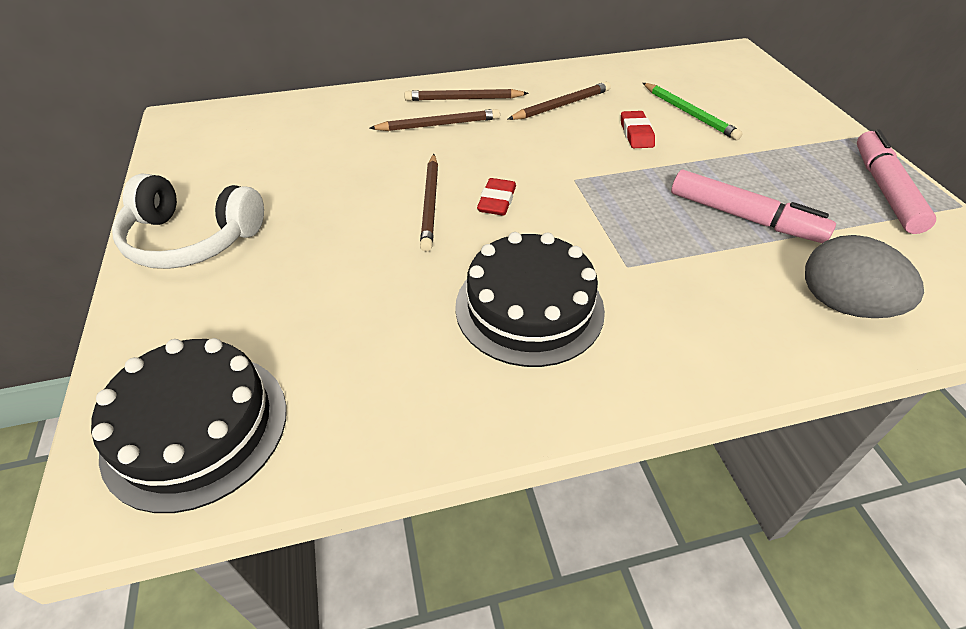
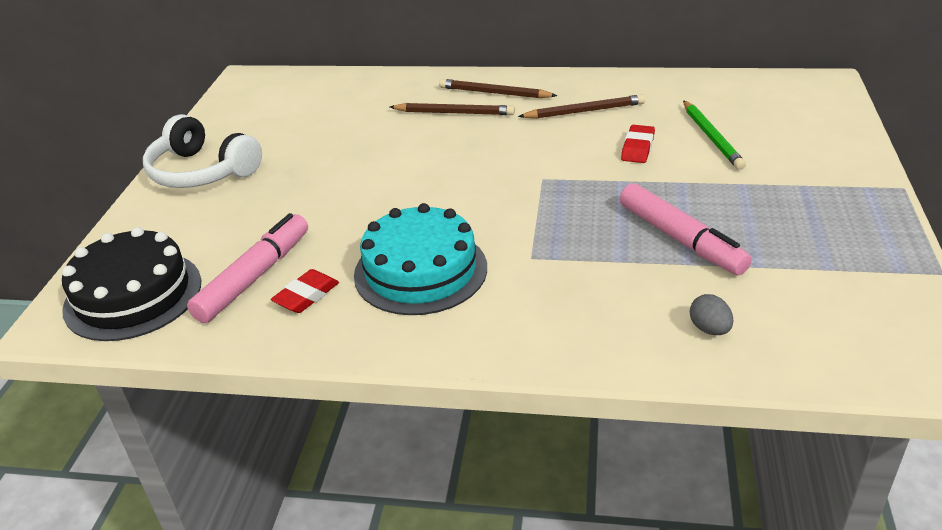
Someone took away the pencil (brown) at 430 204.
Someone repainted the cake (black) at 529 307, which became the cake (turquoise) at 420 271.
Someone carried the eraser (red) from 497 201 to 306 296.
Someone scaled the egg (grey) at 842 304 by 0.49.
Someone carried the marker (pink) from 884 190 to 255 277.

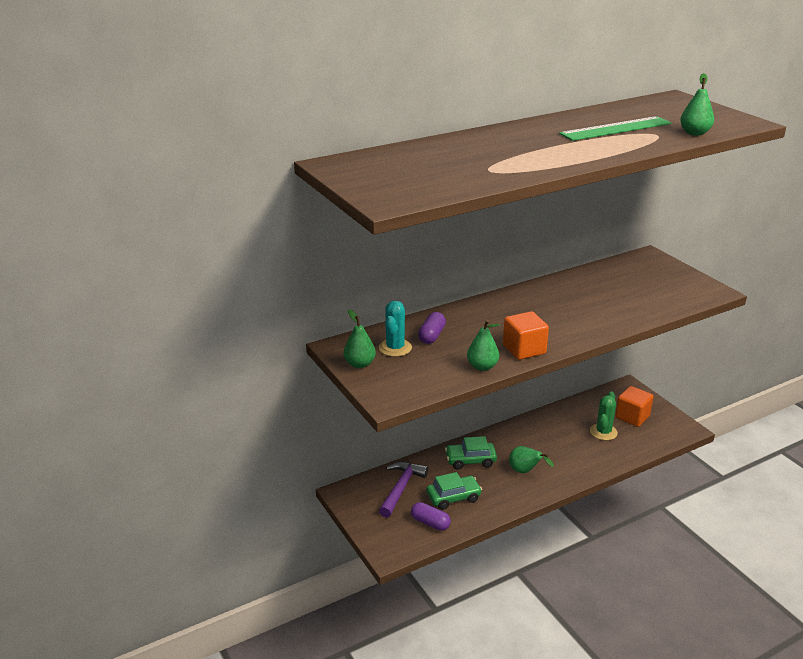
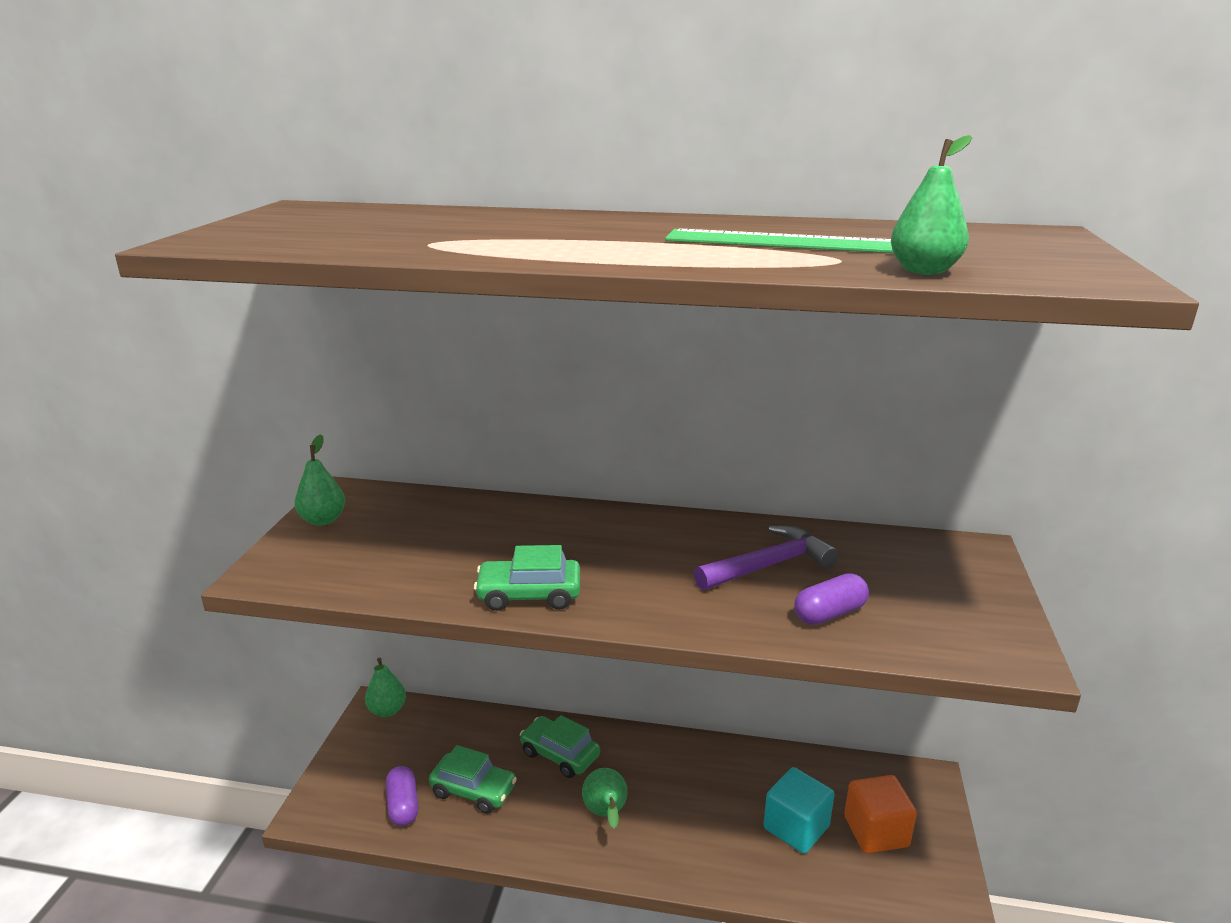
Someone took away the cactus (turquoise) at 395 348.
Someone carried the hammer (purple) from 401 488 to 769 565.
Someone carried the capsule (purple) from 432 336 to 829 613.
Someone carried the pear (green) from 482 367 to 387 710.
Someone swapped the cube (orange) at 524 349 for the car (green) at 529 595.
Someone swapped the cactus (green) at 603 432 for the cube (turquoise) at 796 827.

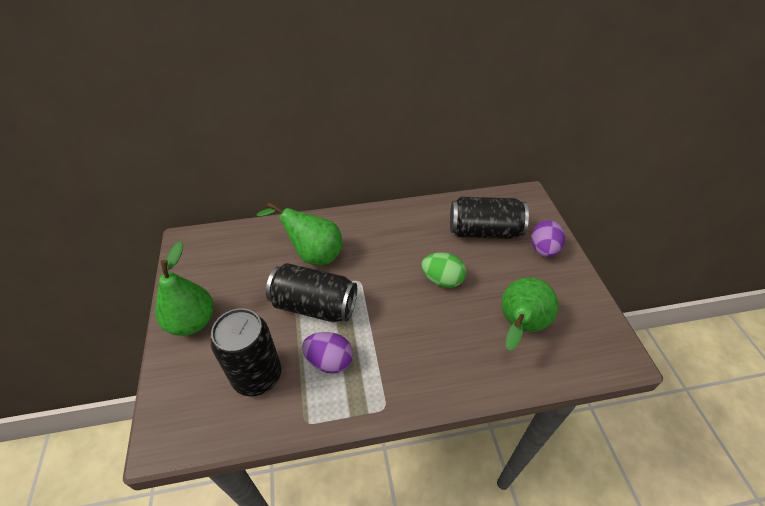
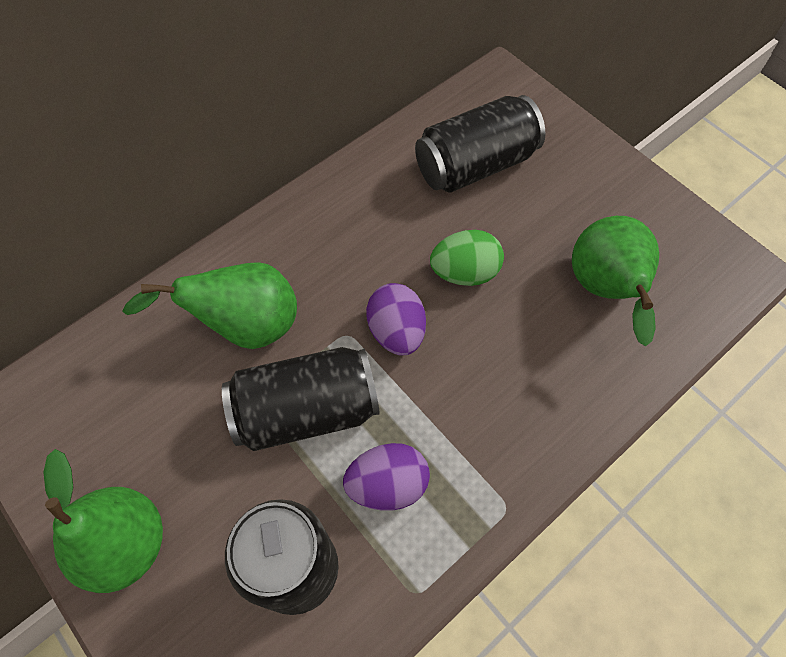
Someone carried the egg (purple) from 543 249 to 396 331.

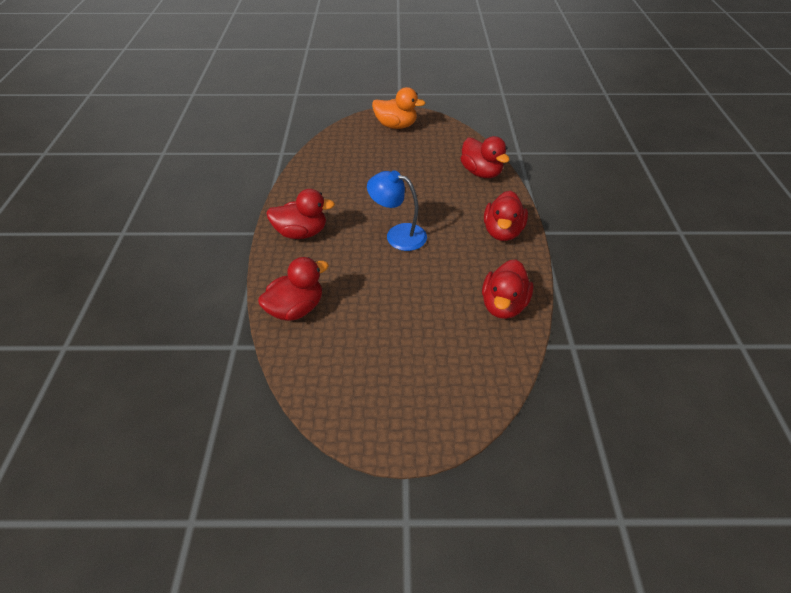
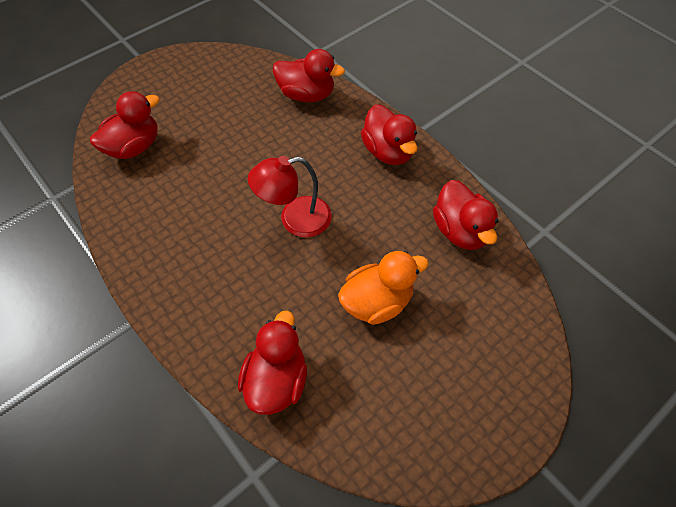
Someone carried the duck (red) from 301 232 to 134 147.
Someone repainted the lamp (blue) at 398 235, which became the lamp (red) at 295 219.
Someone carried the duck (orange) from 396 126 to 377 302.

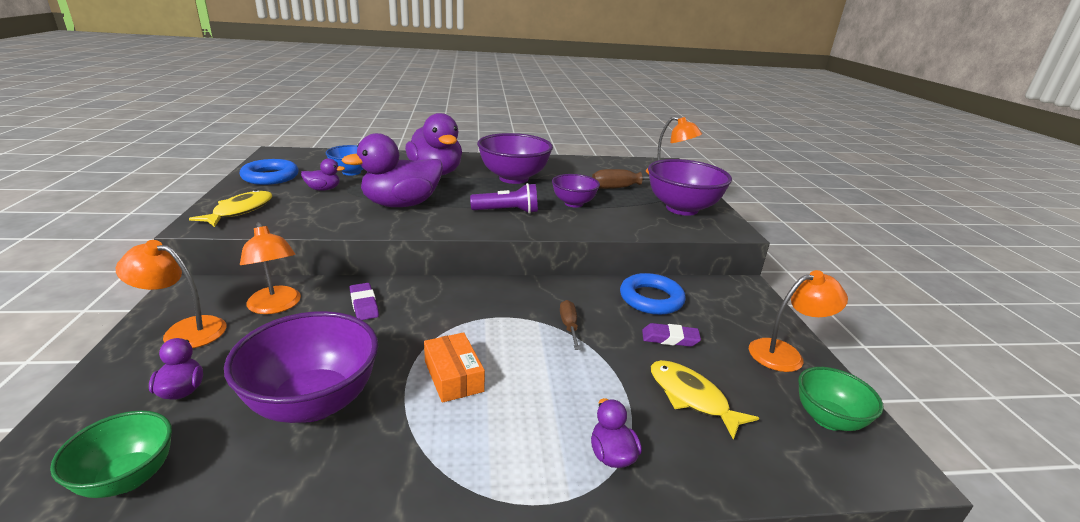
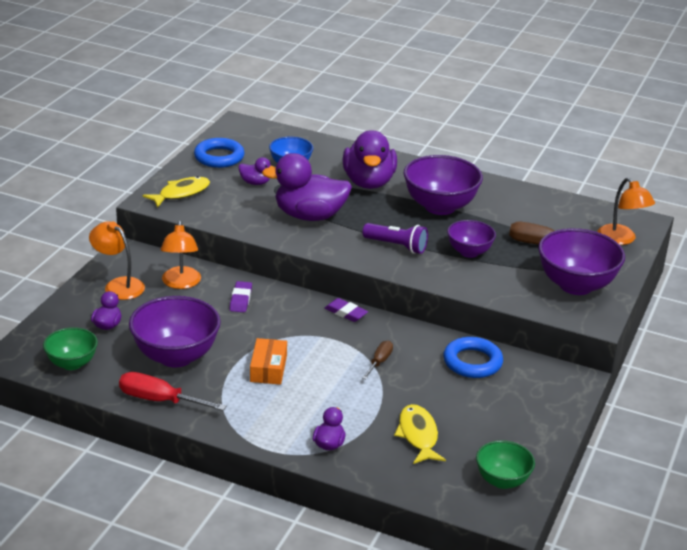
Someone carried the eraser (purple) from 670 338 to 346 313.
Someone took away the lamp (orange) at 785 354.
Someone put down the screwdriver (red) at 159 400.

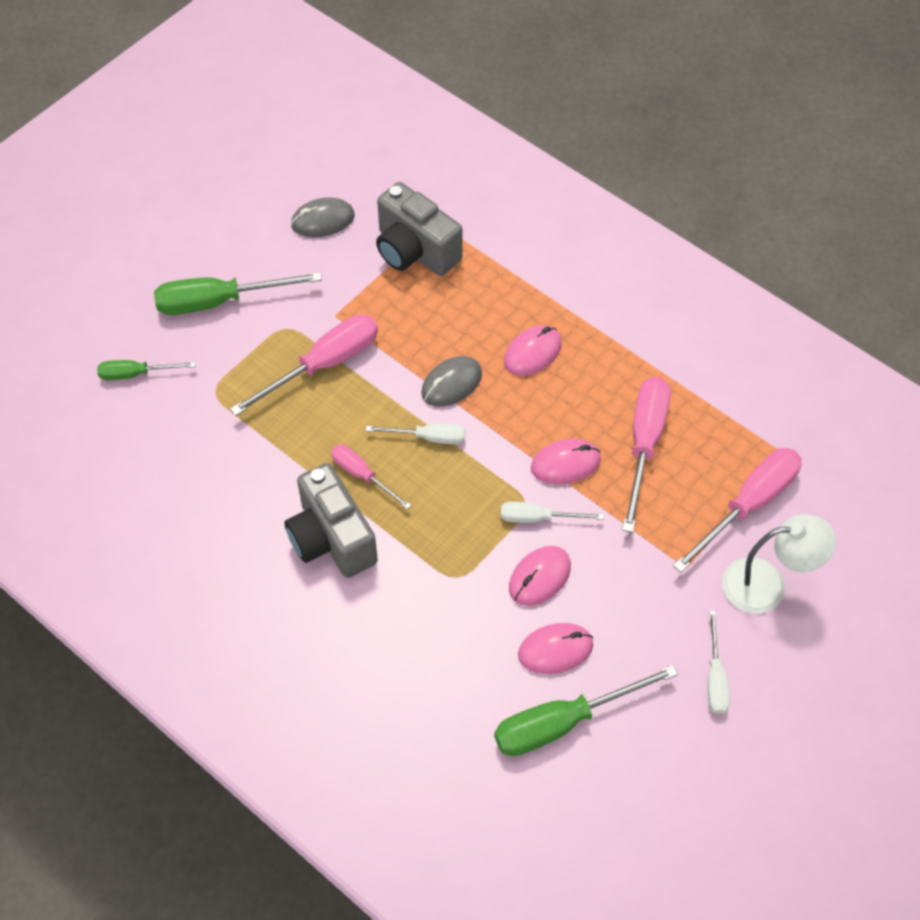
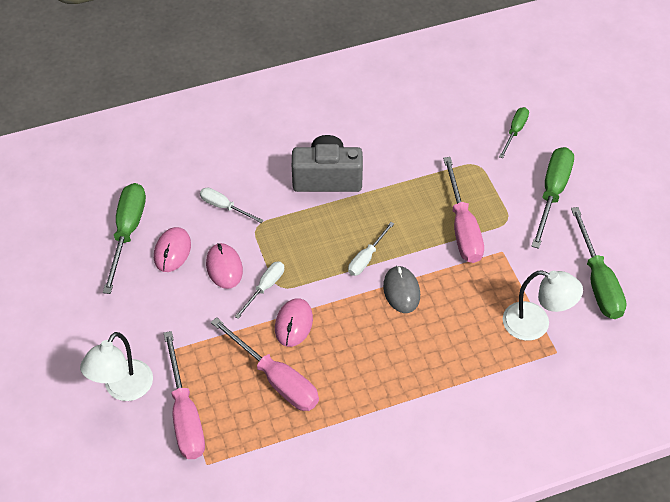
Someone swapped the mouse (grey) at 323 220 for the screwdriver (green) at 598 281.
Someone took away the screwdriver (pink) at 362 475.
Someone swapped the camera (grey) at 415 251 for the lamp (white) at 536 324.
Someone took away the mouse (pink) at 532 353.
Someone carried the screwdriver (white) from 715 677 to 224 207.

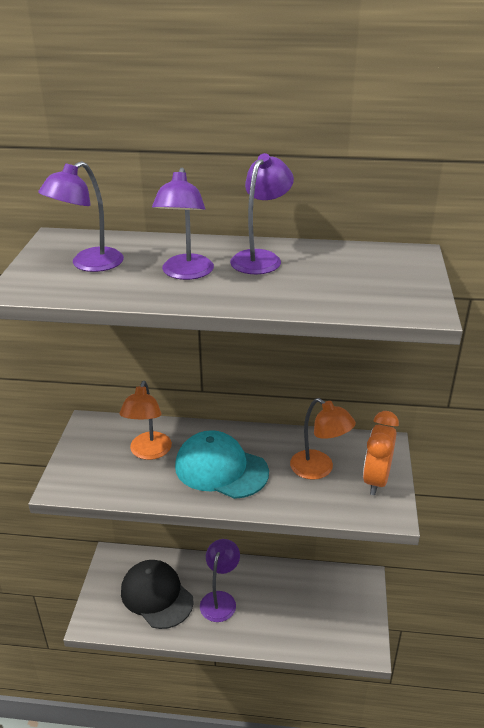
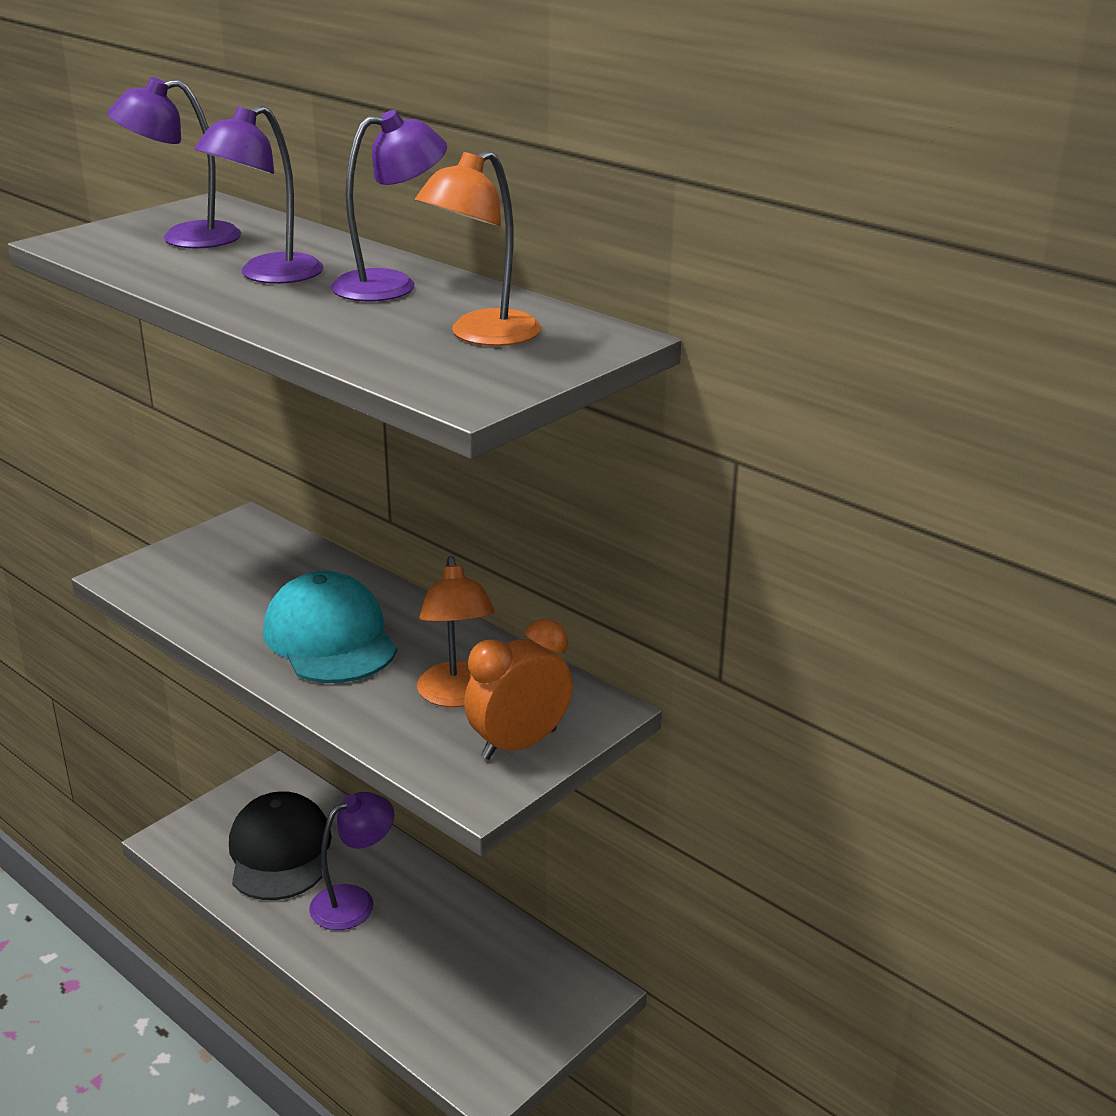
Someone carried the lamp (orange) from 148 452 to 482 335.

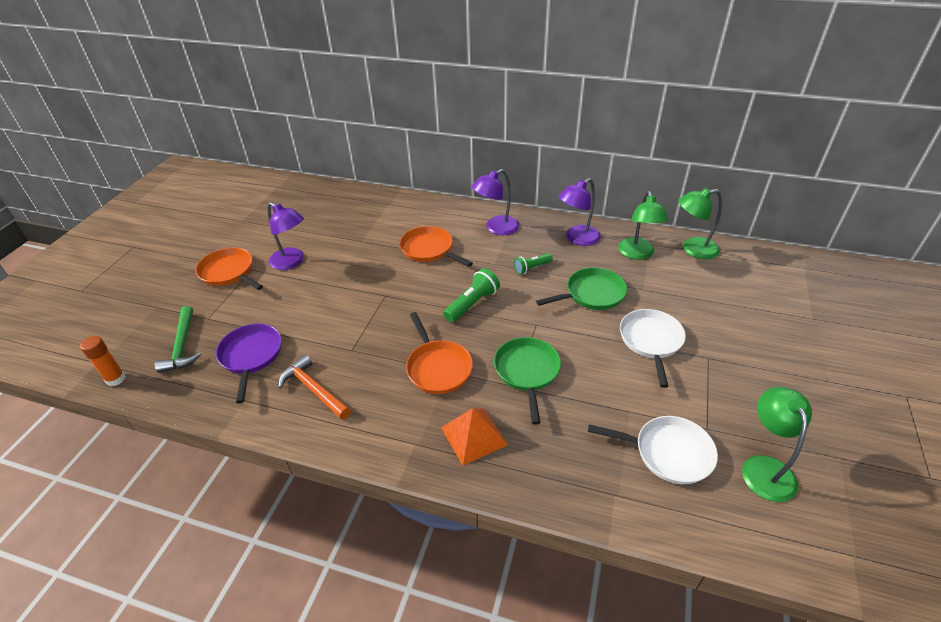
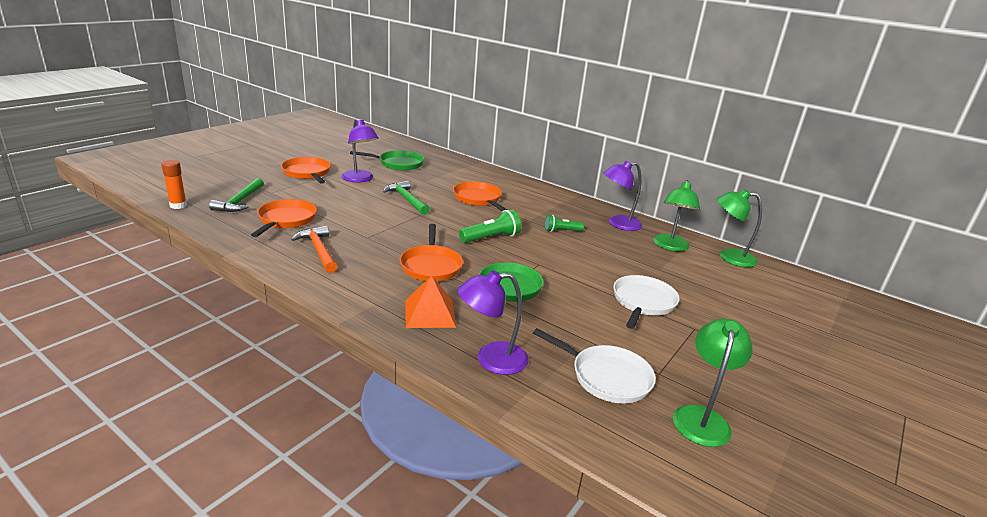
Someone repainted the pan (purple) at 251 356, which became the pan (orange) at 286 220.
Someone carried the lamp (purple) from 496 228 to 491 359.
Someone carried the pan (green) from 592 294 to 398 164.
Someone put down the hammer (green) at 406 199.

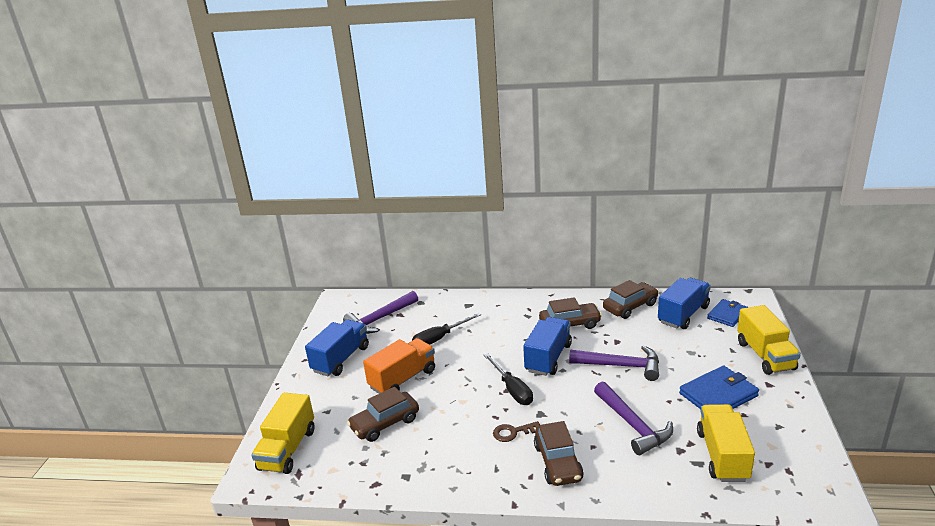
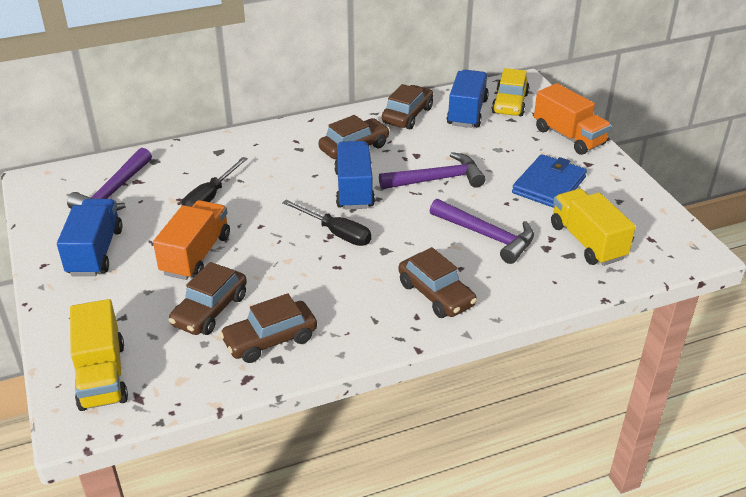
Someone took away the key (brown) at 512 432.
Someone swapped the wallet (blue) at 727 315 for the car (yellow) at 510 104.
Someone repainted the truck (yellow) at 765 355, which became the truck (orange) at 569 136.
Someone put down the car (brown) at 270 340.

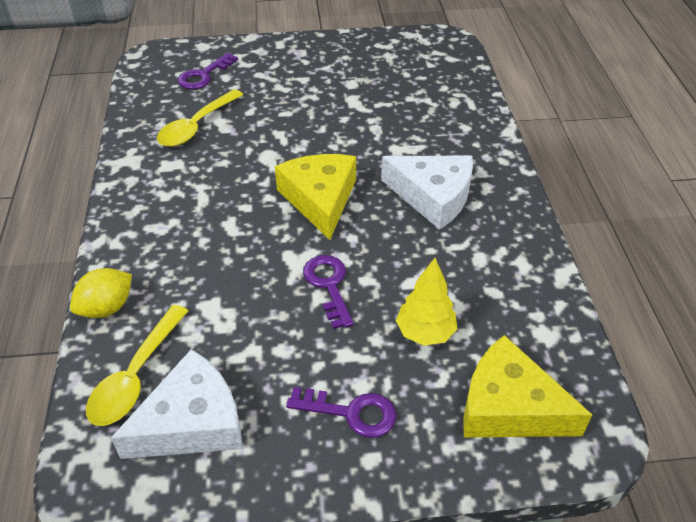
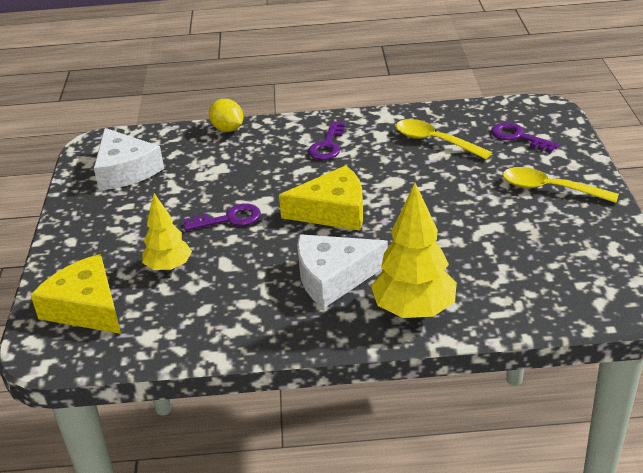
Someone carried the spoon (yellow) from 136 376 to 550 189.
Someone carried the key (purple) from 351 412 to 327 145.
Someone rotated the cheese (white) at 433 196 by 45 degrees clockwise.
Someone rotated the cheese (yellow) at 509 407 by 75 degrees counterclockwise.
Someone put down the tree (yellow) at 414 311.

